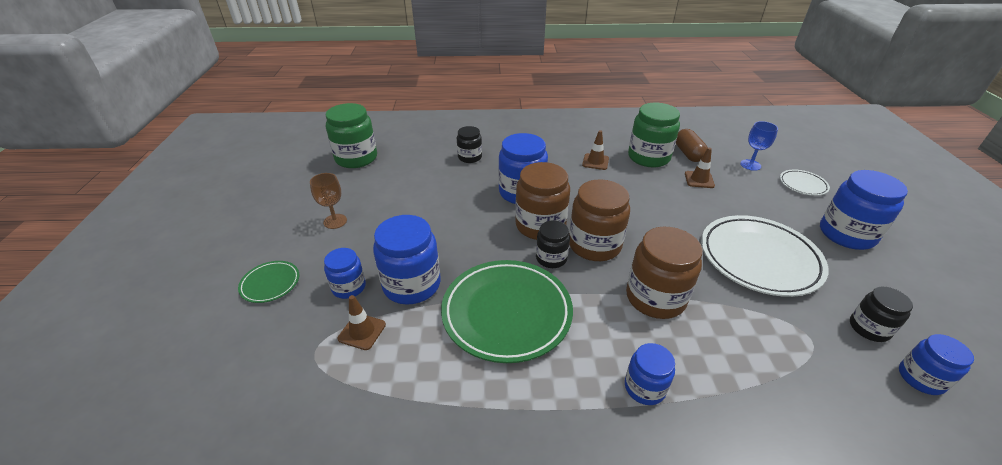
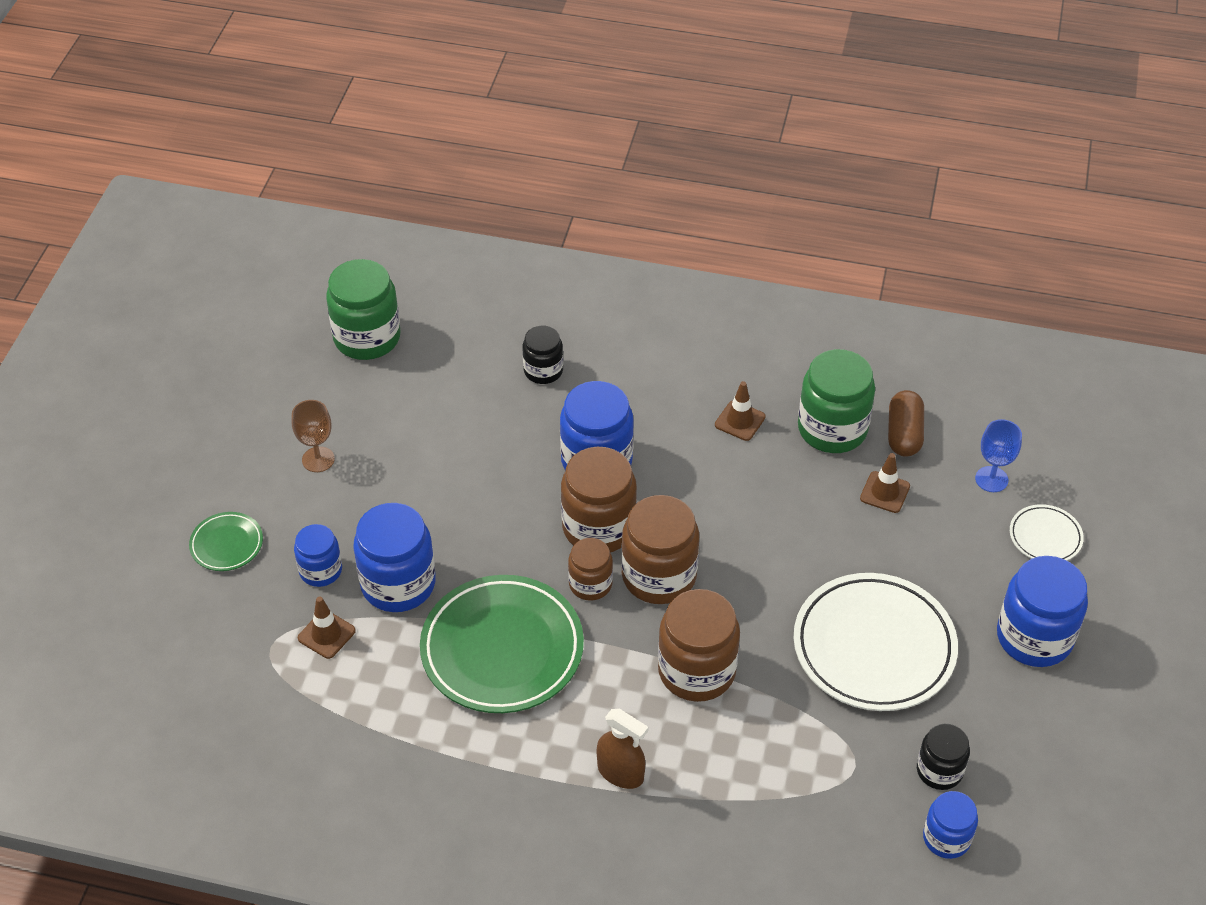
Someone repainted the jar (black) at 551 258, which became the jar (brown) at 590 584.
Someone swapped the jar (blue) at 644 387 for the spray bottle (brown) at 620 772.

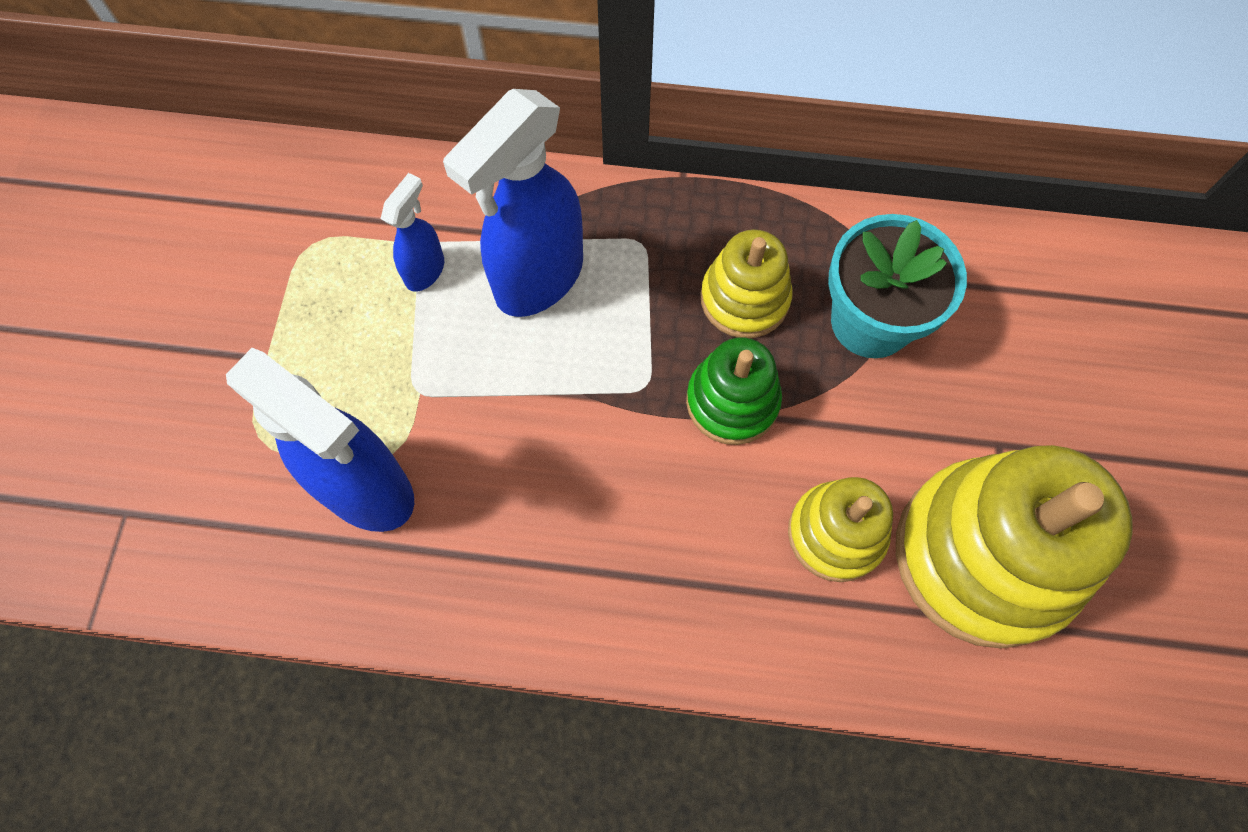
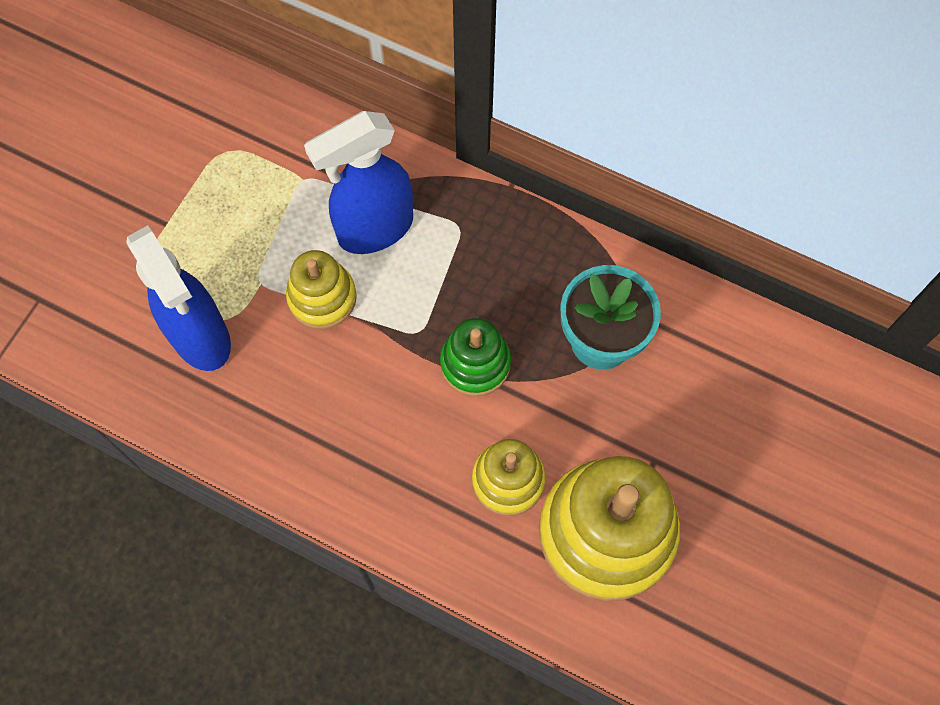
Someone took away the spray bottle (blue) at 425 270.
Someone carried the stacking toy (yellow) from 744 299 to 322 298.

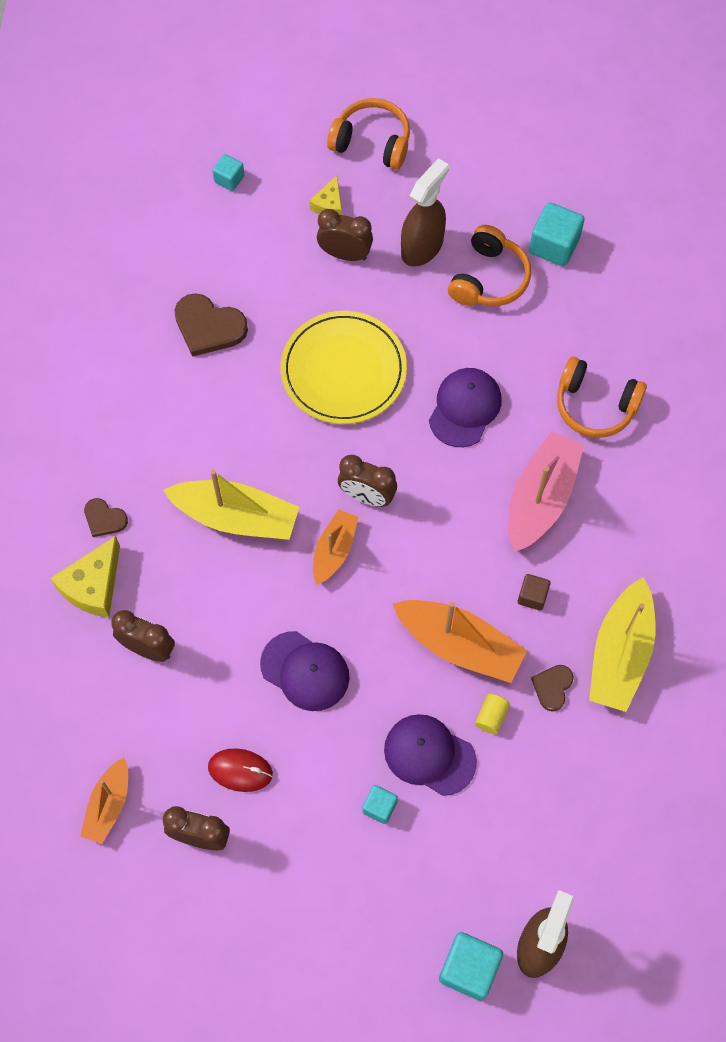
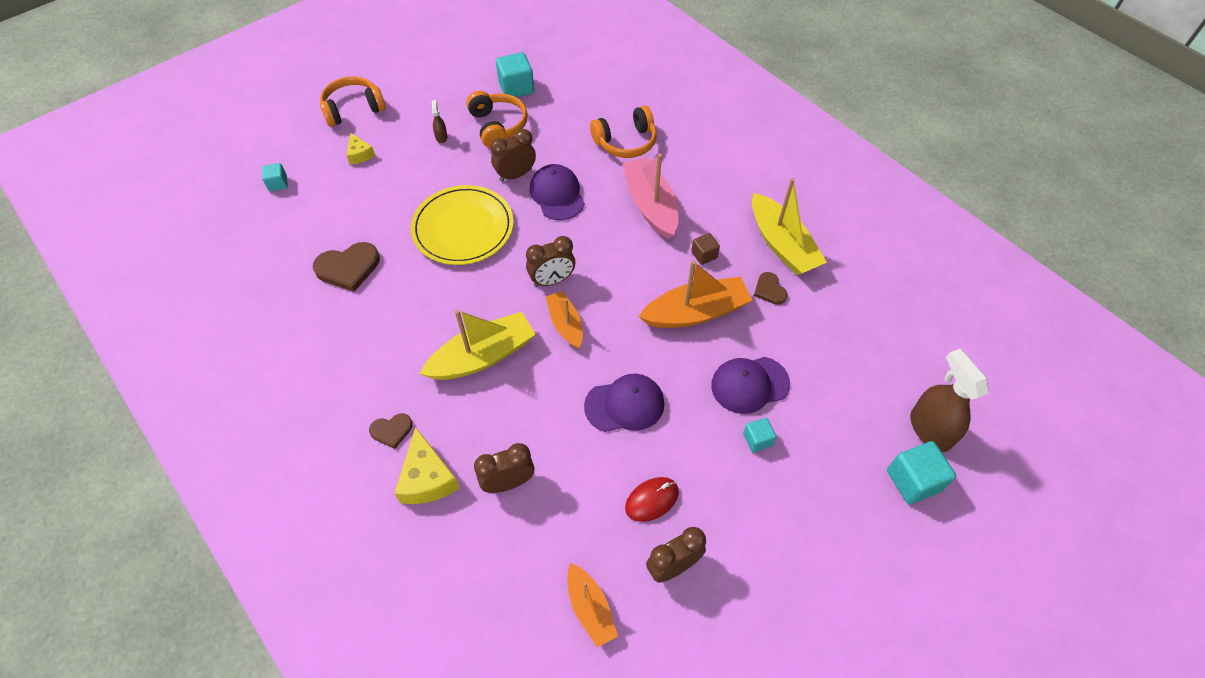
Someone carried the clock (brown) from 345 254 to 515 175.
Someone scaled the spray bottle (brown) at 422 247 by 0.45.
Someone took away the cylinder (yellow) at 491 717.

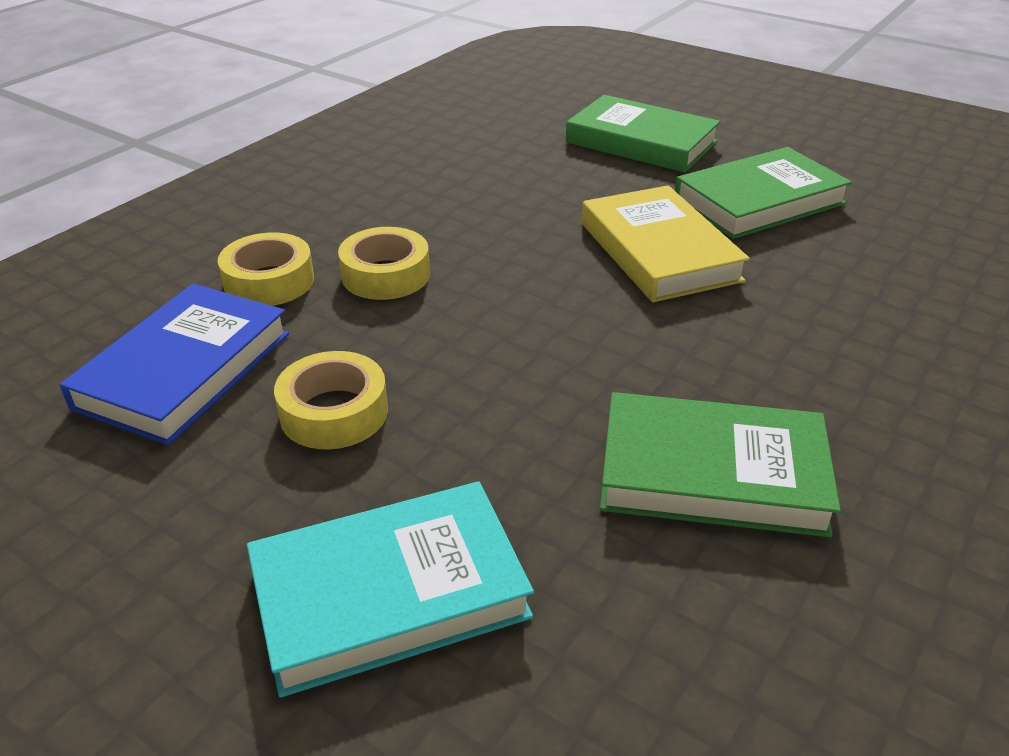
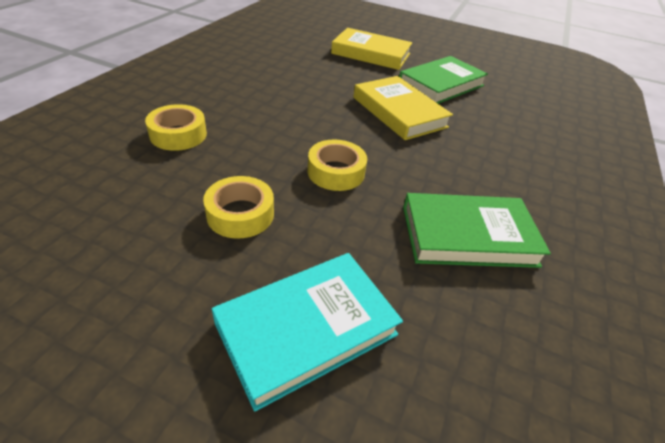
Someone took away the book (blue) at 185 370.
Someone carried the tape (yellow) from 385 275 to 336 172.
Someone repainted the book (green) at 641 142, which became the book (yellow) at 371 54.

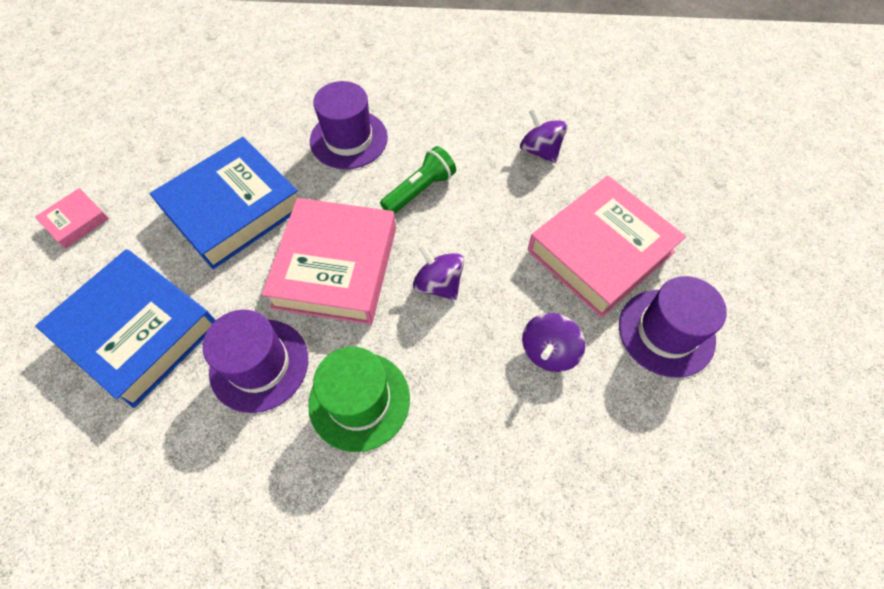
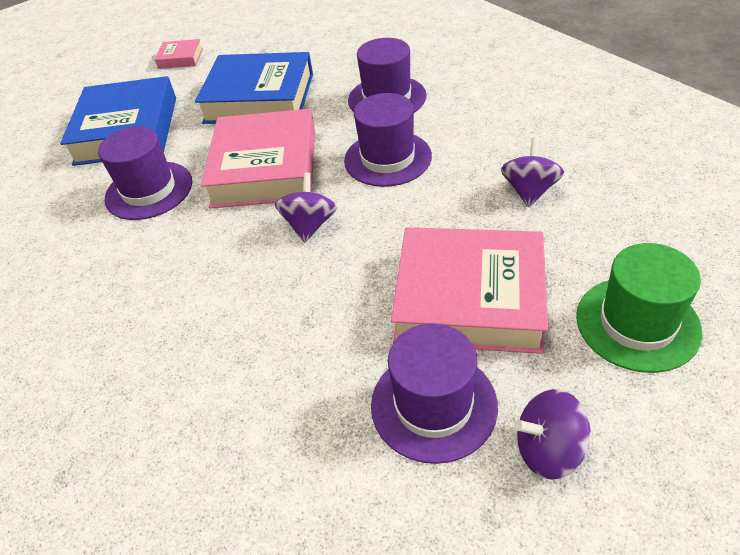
Someone rotated the book (pink) at 336 267 by 60 degrees counterclockwise.
Someone carried the hat (green) from 359 400 to 637 323.
Someone swapped the flashlight (green) at 420 190 for the hat (purple) at 387 158.
Someone carried the spinning top (purple) from 548 351 to 548 450.

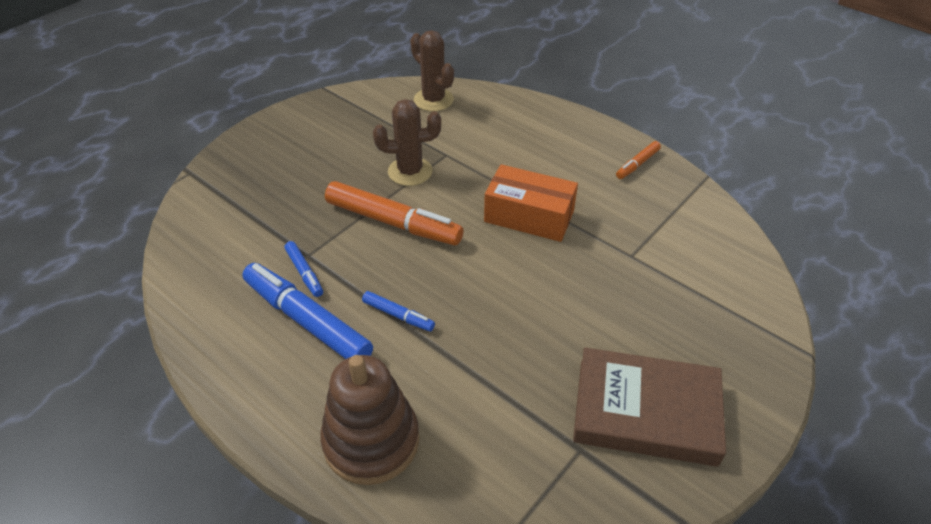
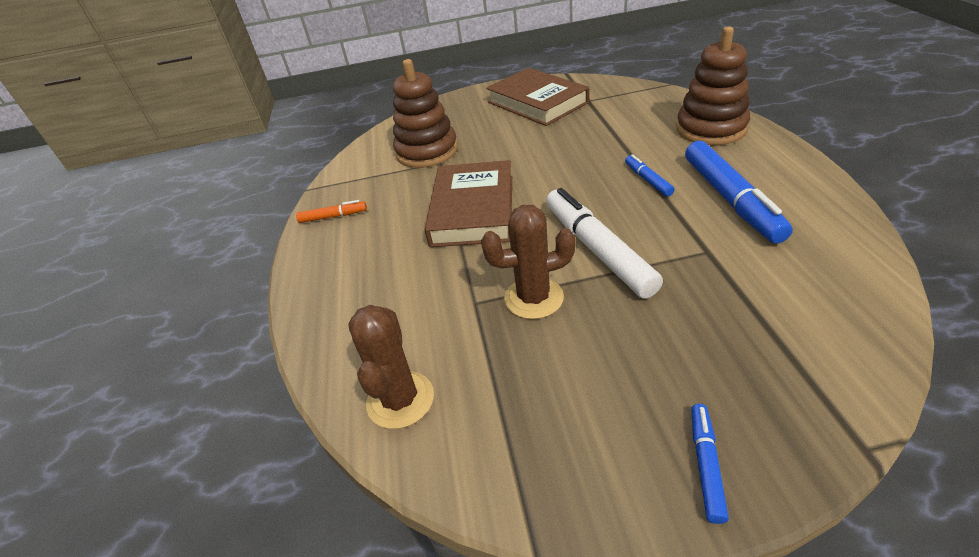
Someone carried the marker (blue) from 304 273 to 706 465.
Someone repainted the marker (orange) at 393 222, which became the marker (white) at 597 249.
Someone rotated the cactus (brown) at 410 171 by 45 degrees counterclockwise.
Someone swapped the box (orange) at 529 216 for the book (brown) at 473 210.
Someone put down the stacking toy (brown) at 427 151.

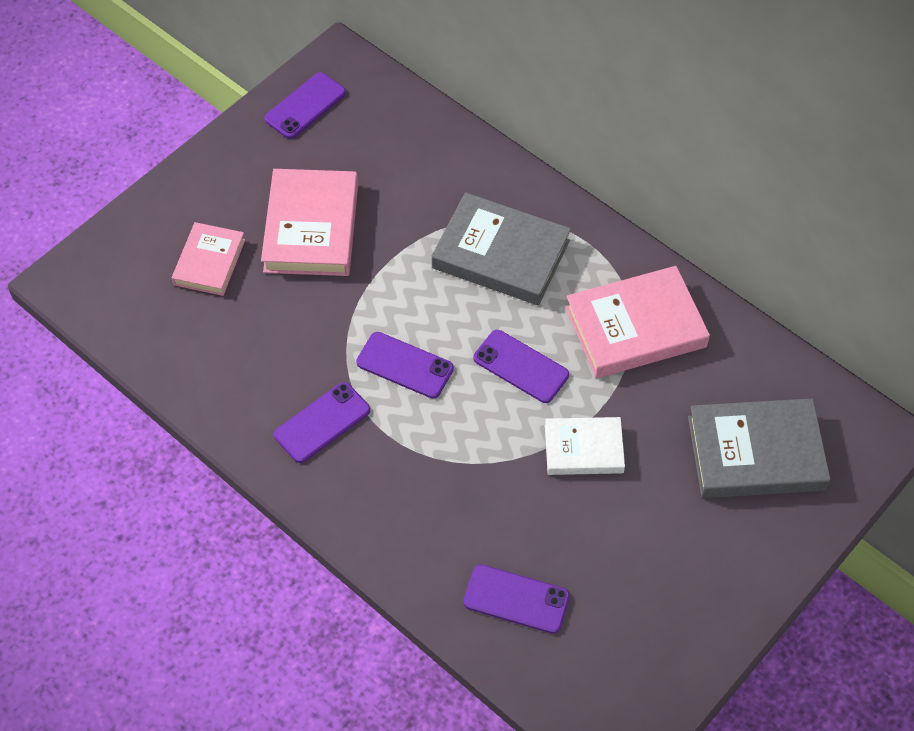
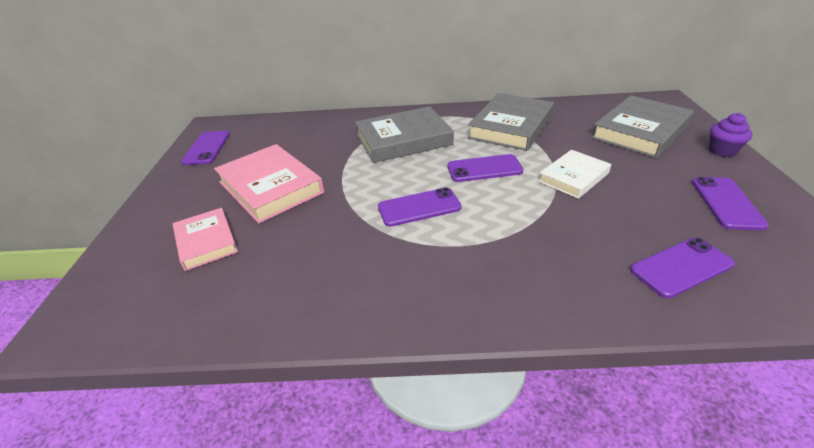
Someone carried the phone (purple) from 322 423 to 726 203.
Someone repainted the book (pink) at 635 327, which became the book (grey) at 511 126.
Someone put down the cupcake (purple) at 722 151.

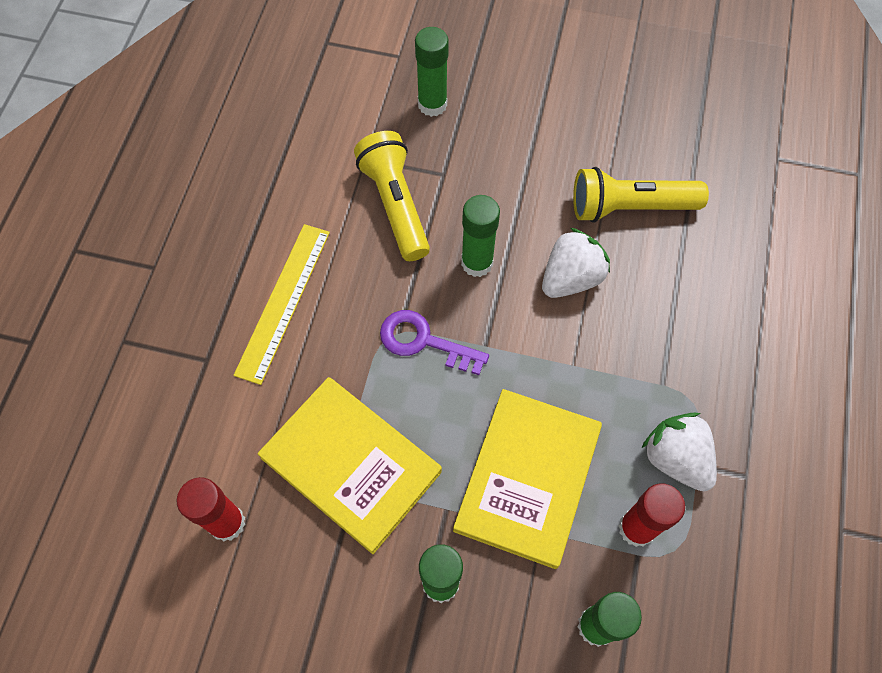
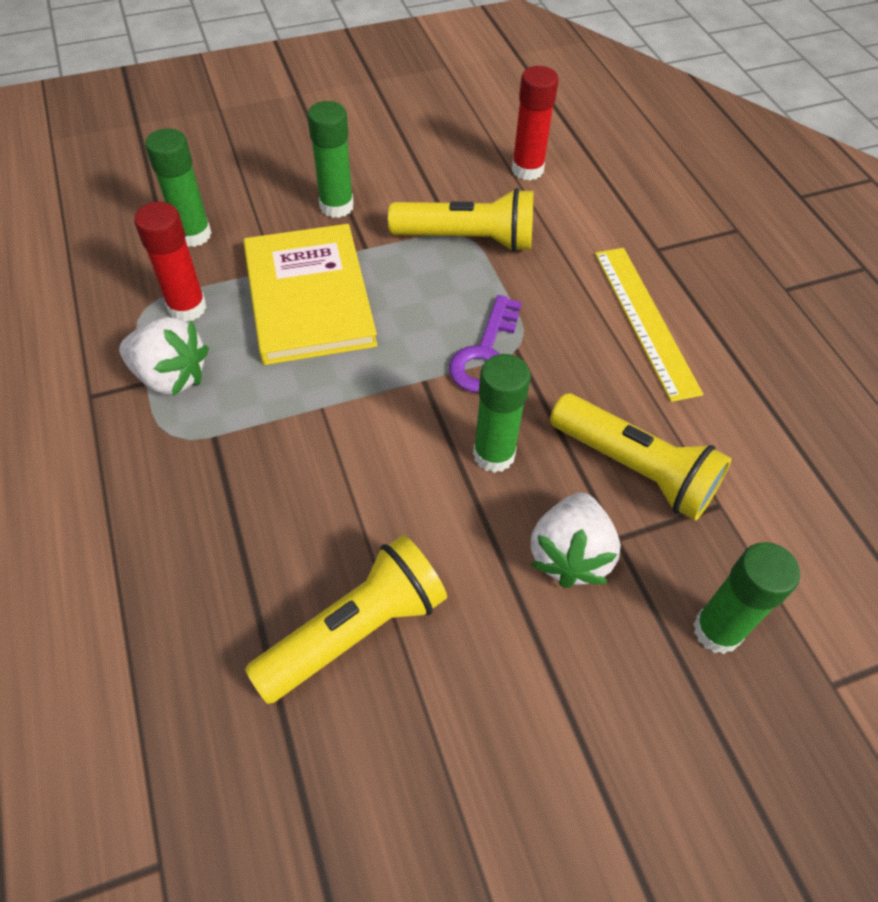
Someone swapped the book (yellow) at 351 465 for the flashlight (yellow) at 468 239.
Someone rotated the key (purple) at 424 341 by 120 degrees clockwise.
Someone carried the strawberry (white) from 571 278 to 570 555.

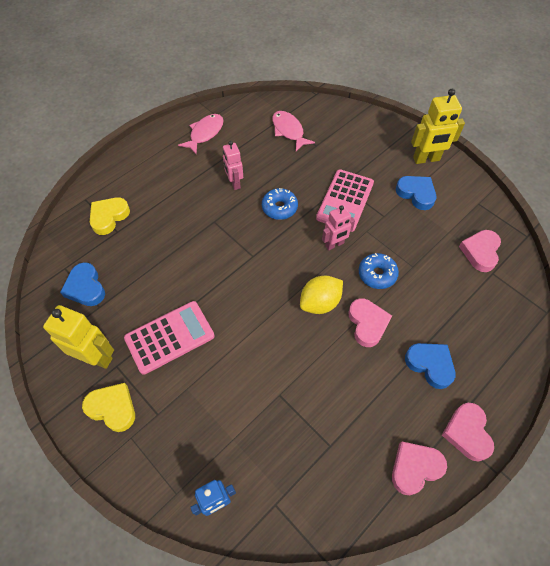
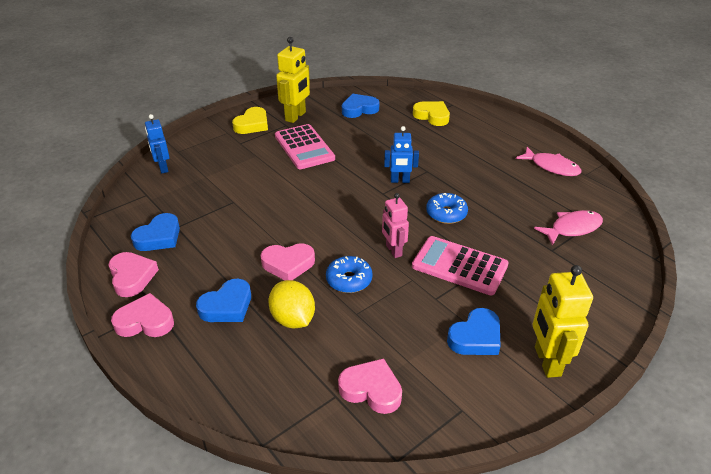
Someone took away the robot (pink) at 234 183.
Someone carried the lemon (yellow) from 320 303 to 293 319.
Someone put down the heart (blue) at 159 237.
Someone put down the robot (blue) at 400 181.

